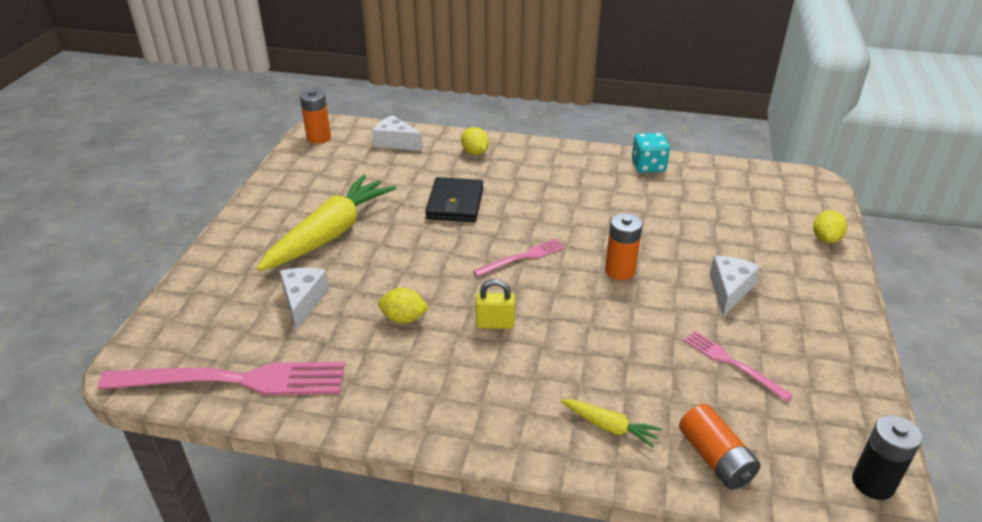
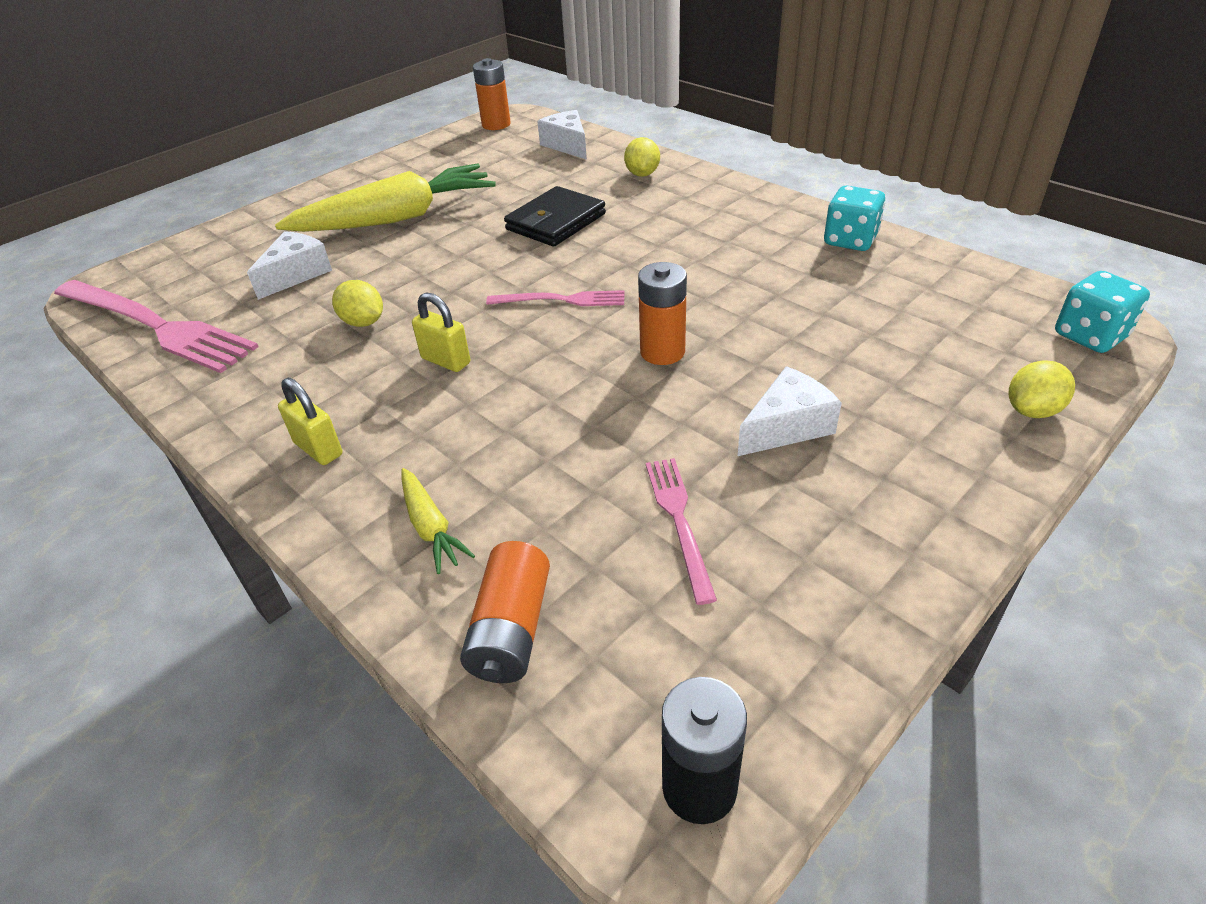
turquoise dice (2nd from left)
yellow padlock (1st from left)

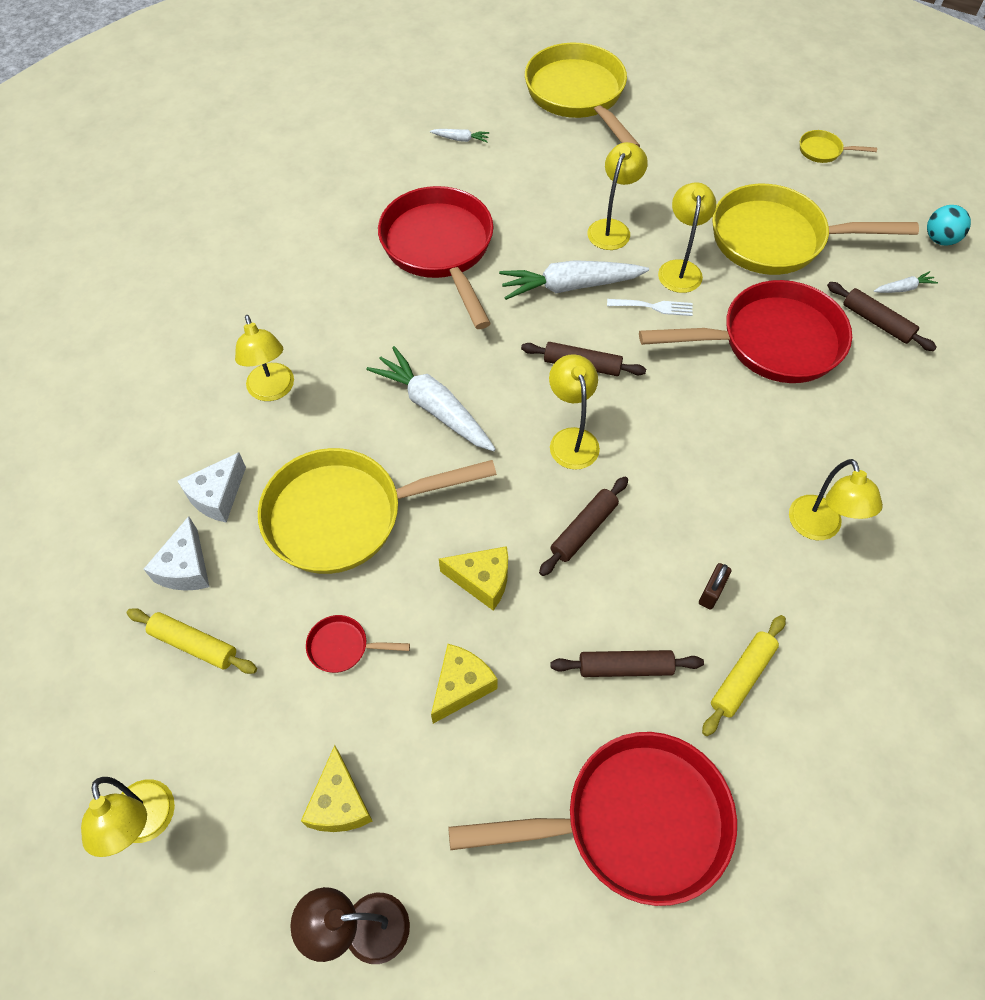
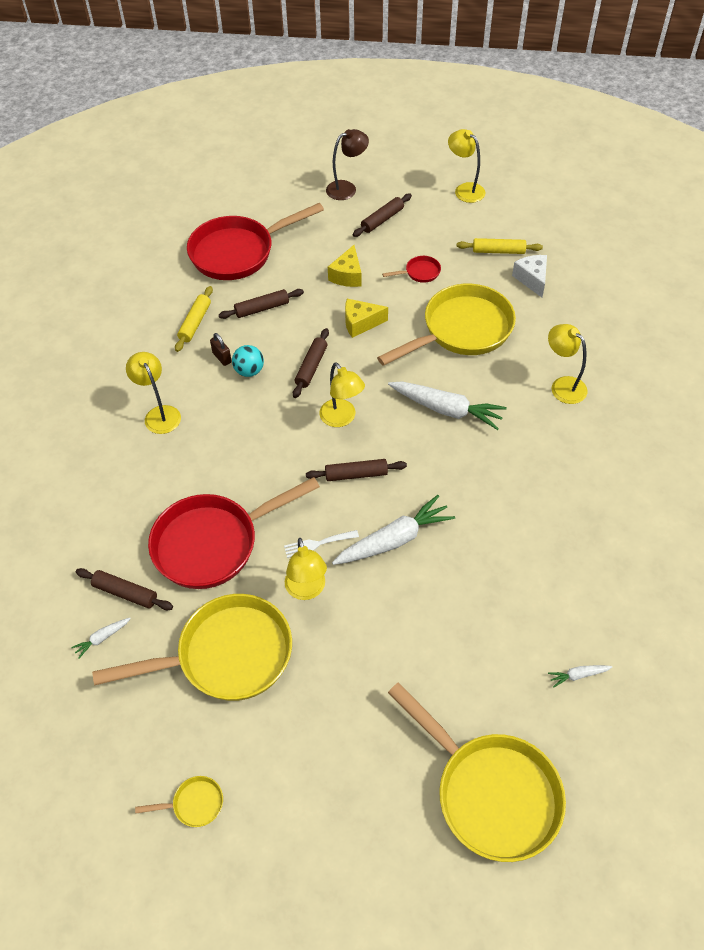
yellow lamp (4th from left in the first image)
red pan (2nd from left in the first image)
turquoise ball
white cheese (2nd from left in the first image)
brown padlock
brown rolling pin (5th from left)

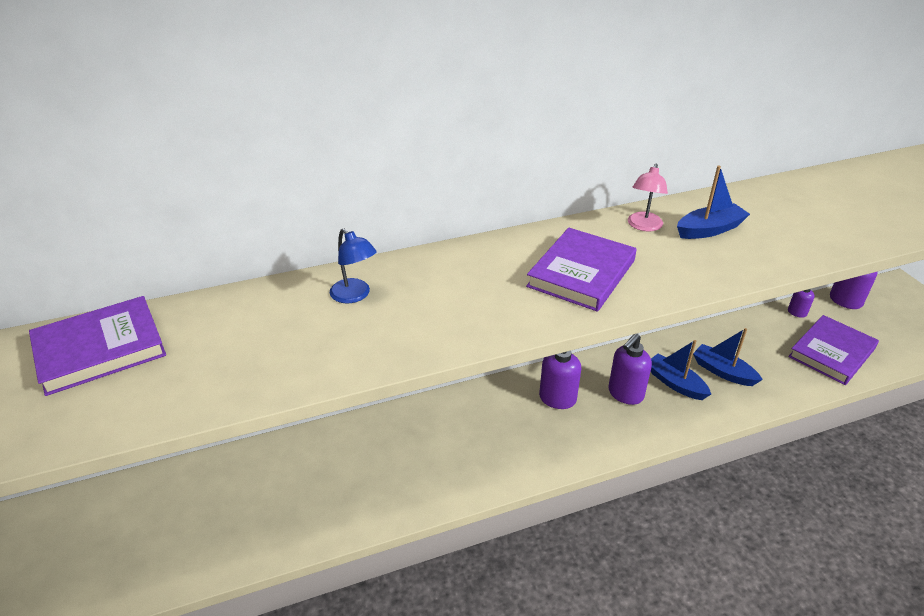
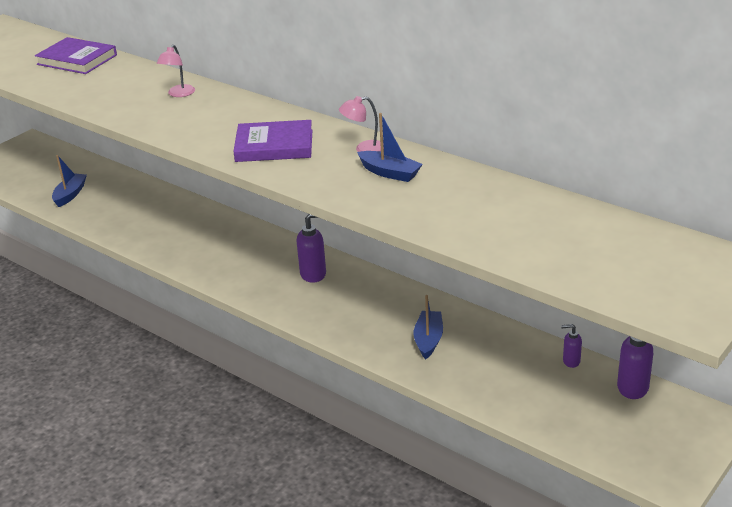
pink lamp (1st from left)
purple book (3rd from left in the first image)
purple soap dispenser (2nd from left in the first image)
blue boat (1st from left)

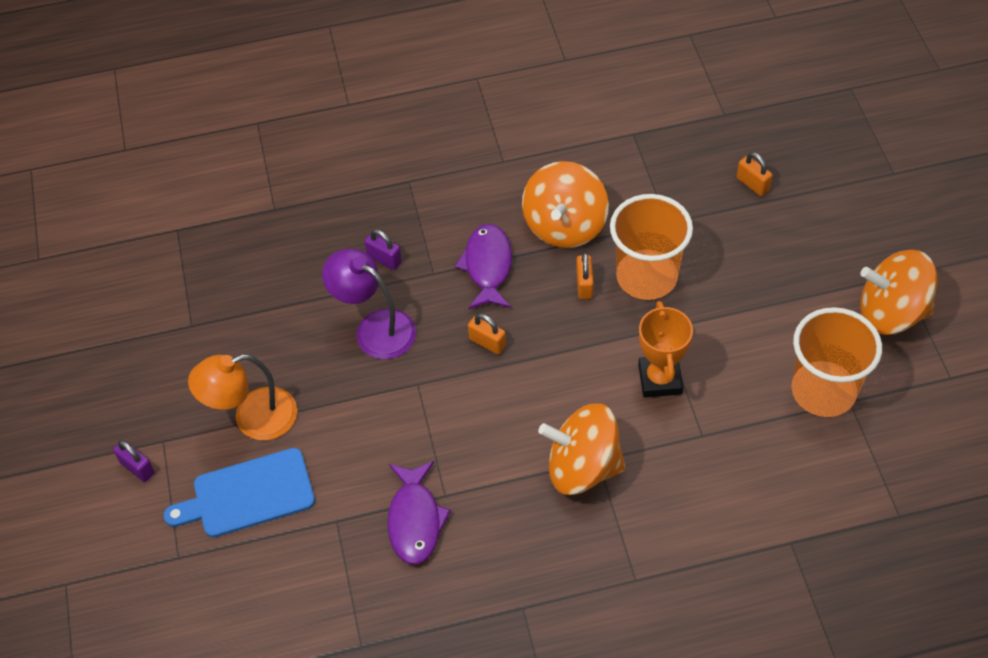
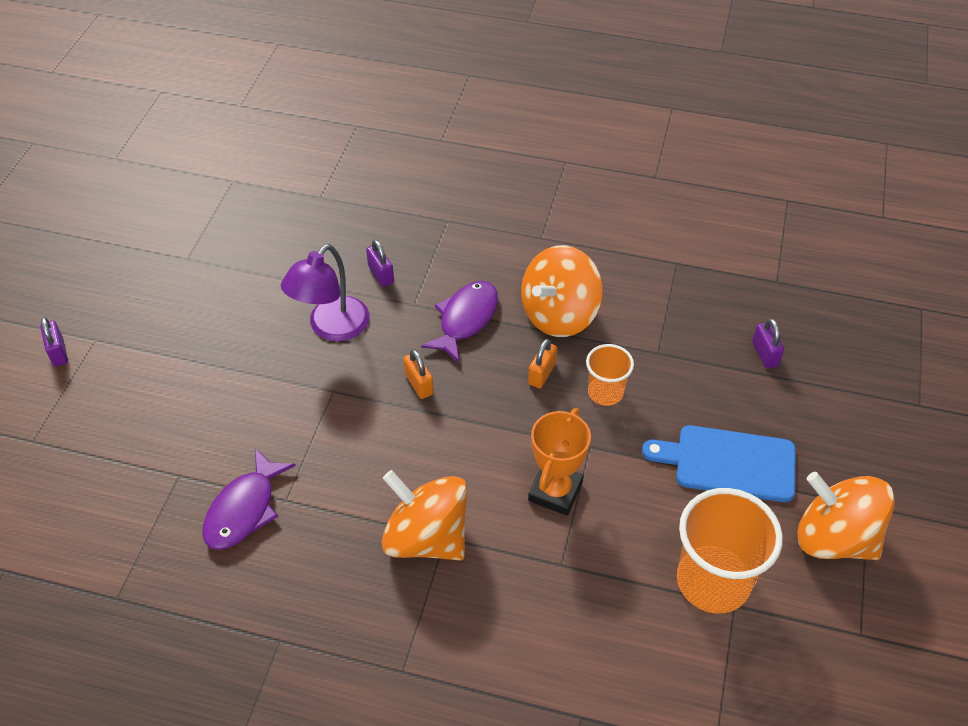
purple padlock (3rd from left)
orange cup (1st from left)
purple lamp
orange lamp
blue cutting board

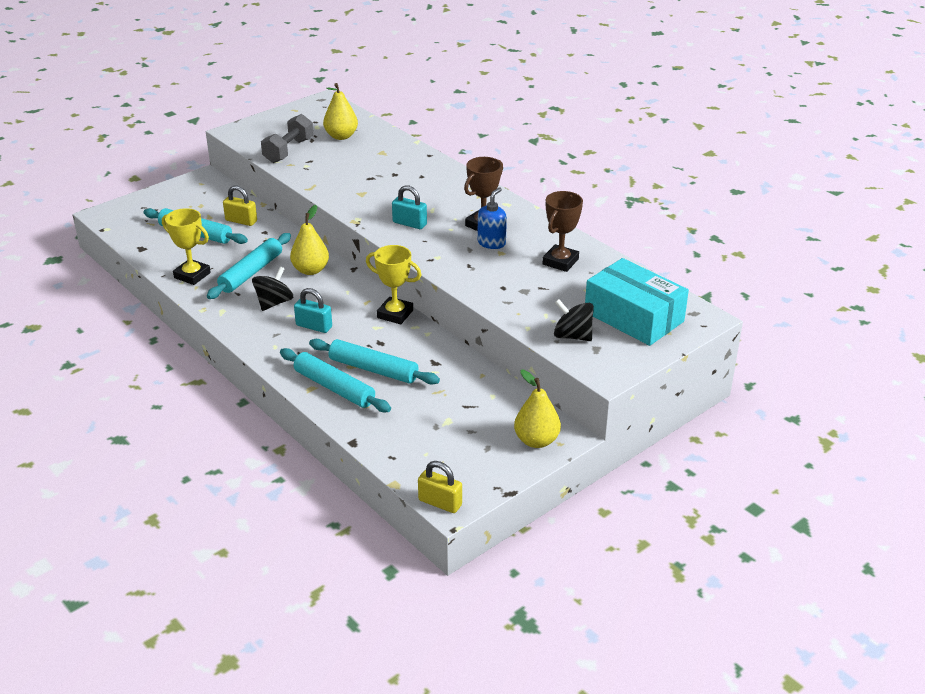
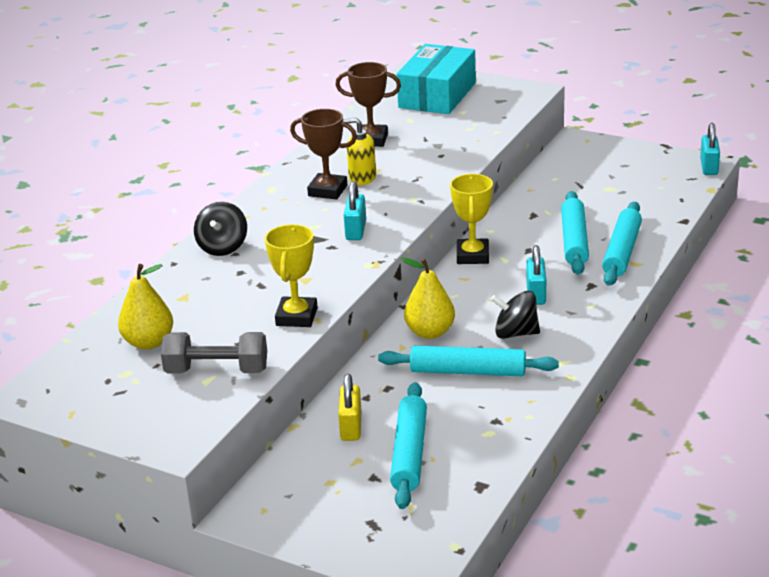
yellow soap dispenser
yellow trophy (1st from left)
black spinning top (1st from left)
yellow pear (3rd from left in the first image)
turquoise padlock (3rd from left)

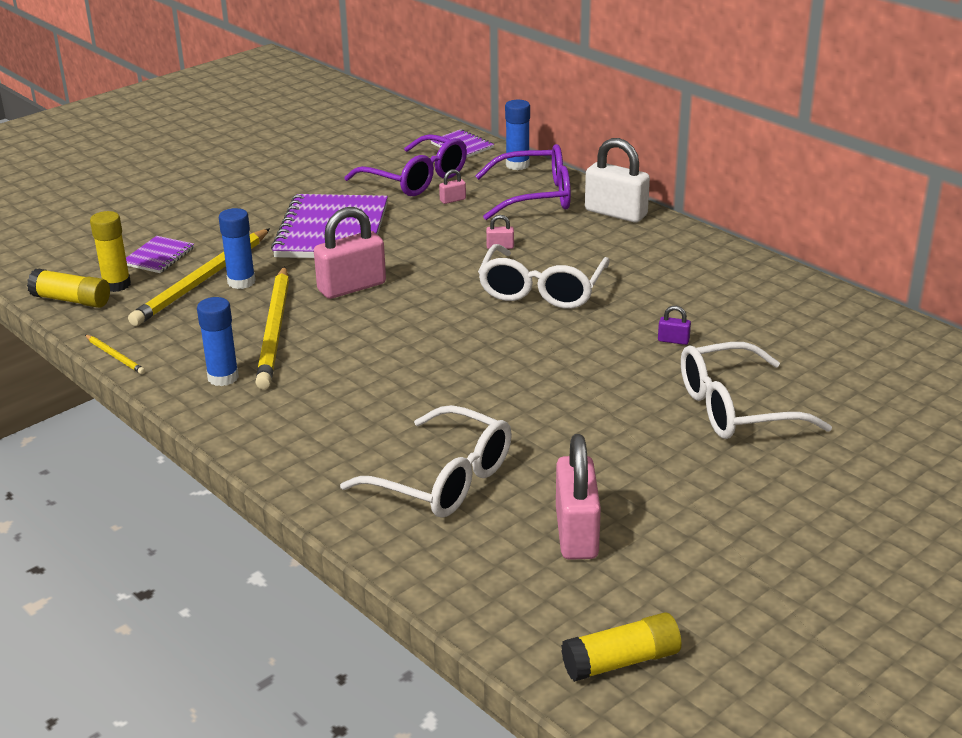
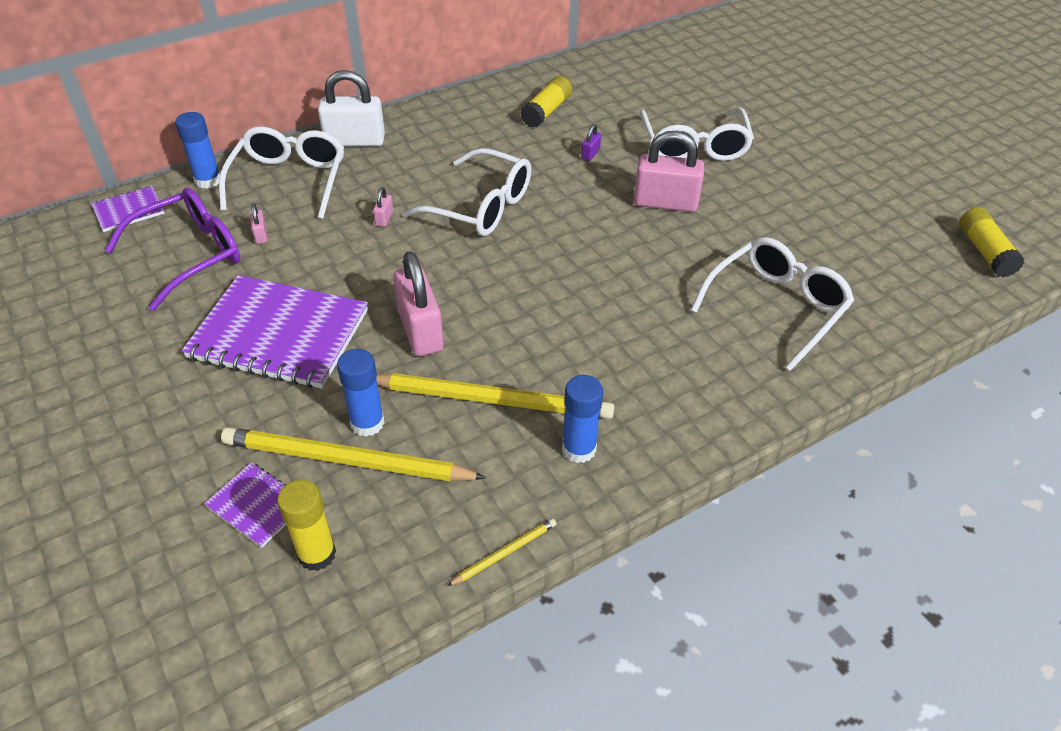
white padlock
white glasses (1st from left)
yellow pencil (1st from left)
yellow glue stick (2nd from left)
pink padlock (4th from left)

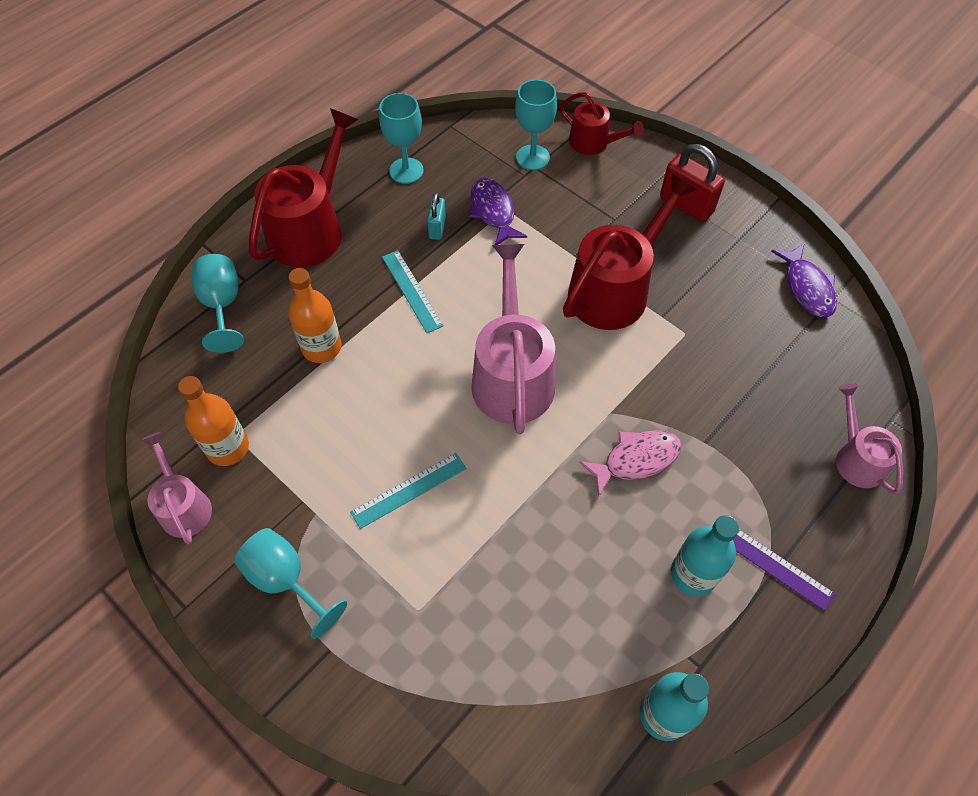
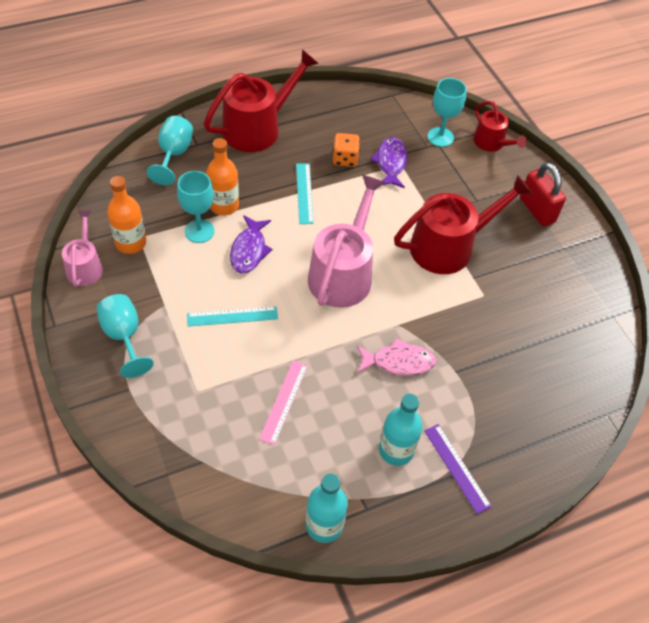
turquoise goblet (3rd from left)
orange dice
purple fish (1st from left)
pink watering can (3rd from left in the first image)
pink ruler

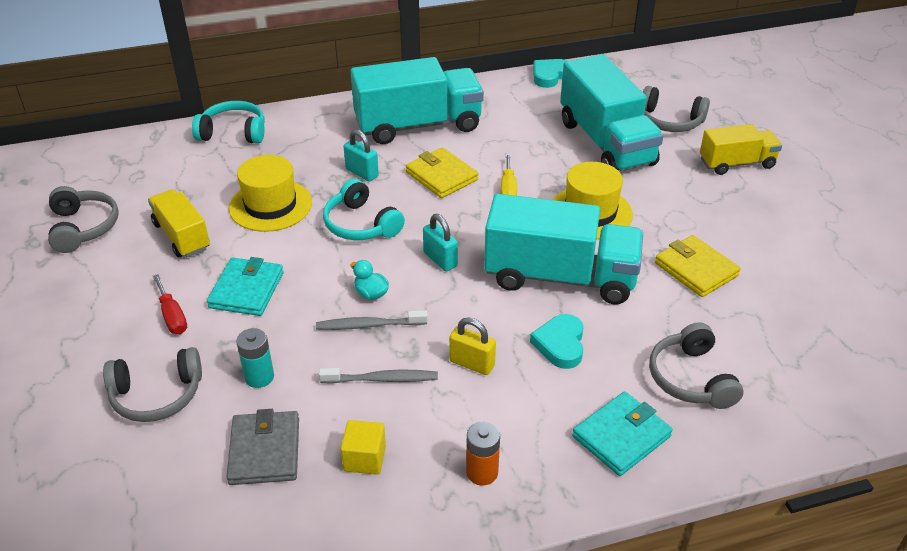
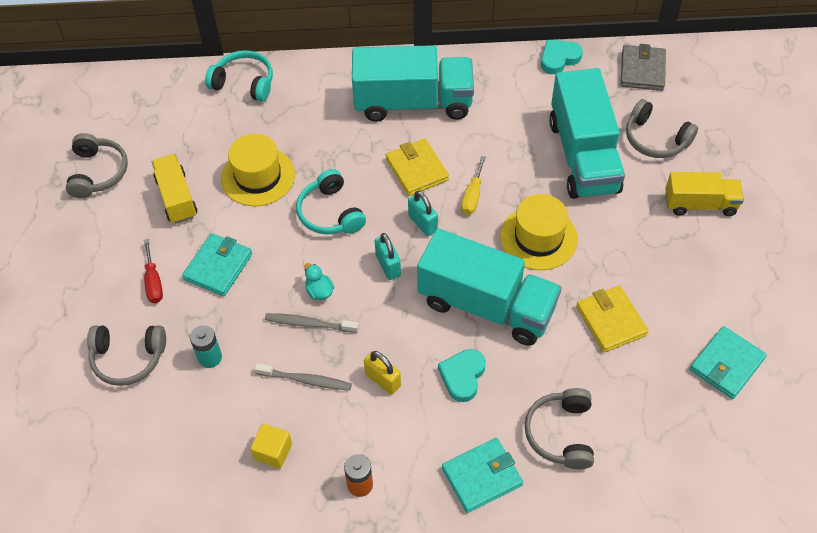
turquoise padlock (2nd from left)
grey wallet
turquoise wallet (3rd from left)

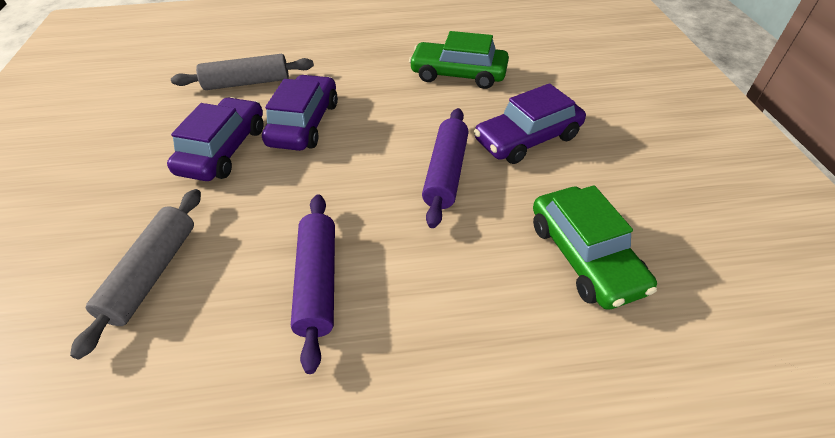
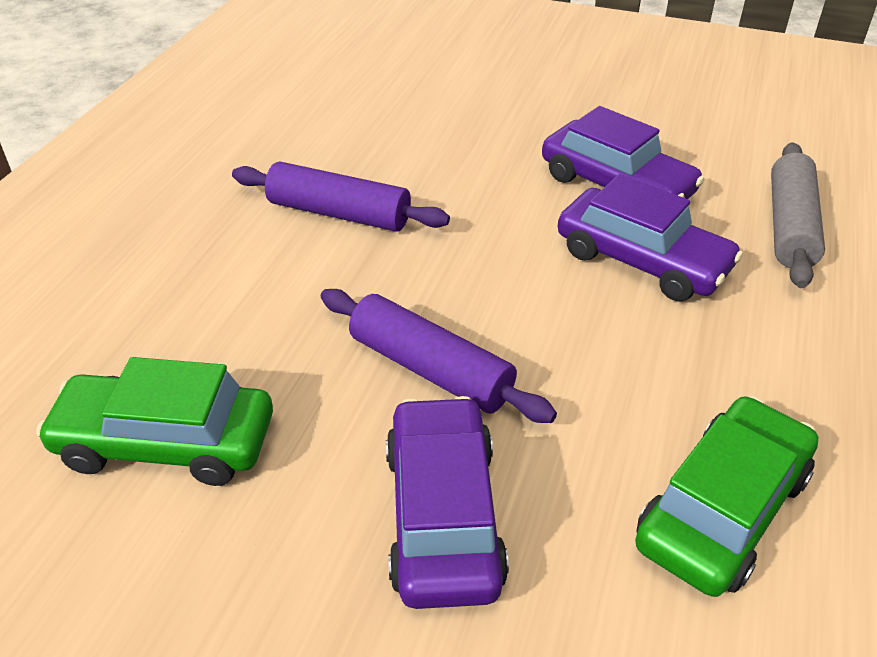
grey rolling pin (1st from left in the first image)

